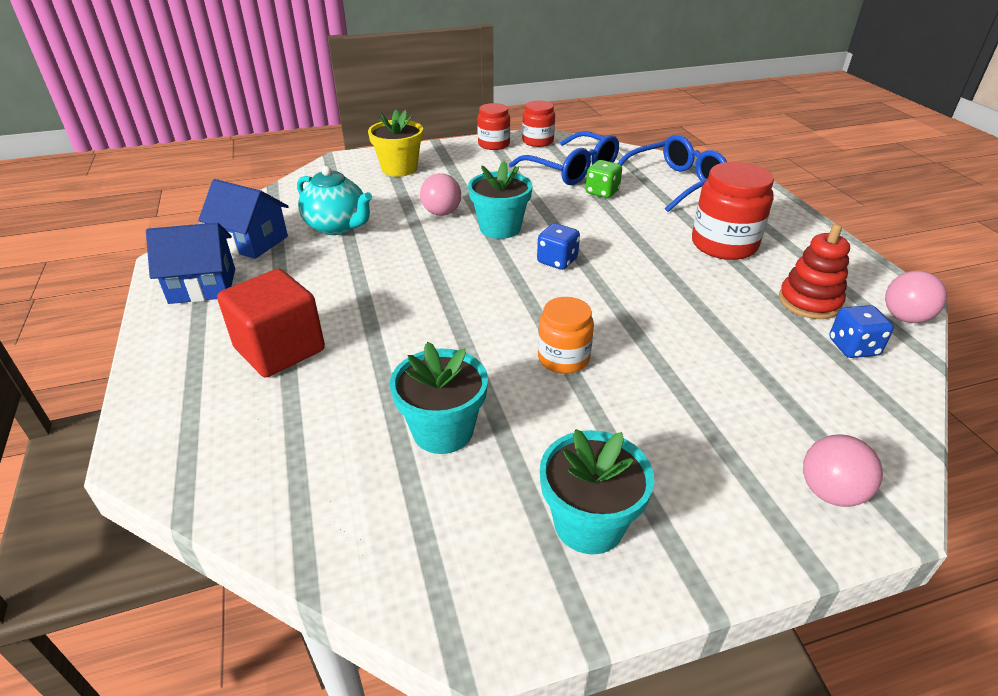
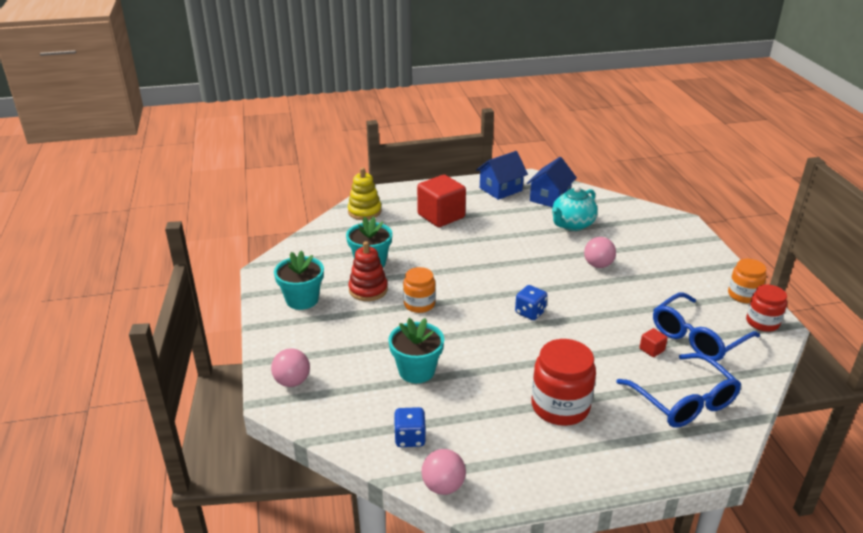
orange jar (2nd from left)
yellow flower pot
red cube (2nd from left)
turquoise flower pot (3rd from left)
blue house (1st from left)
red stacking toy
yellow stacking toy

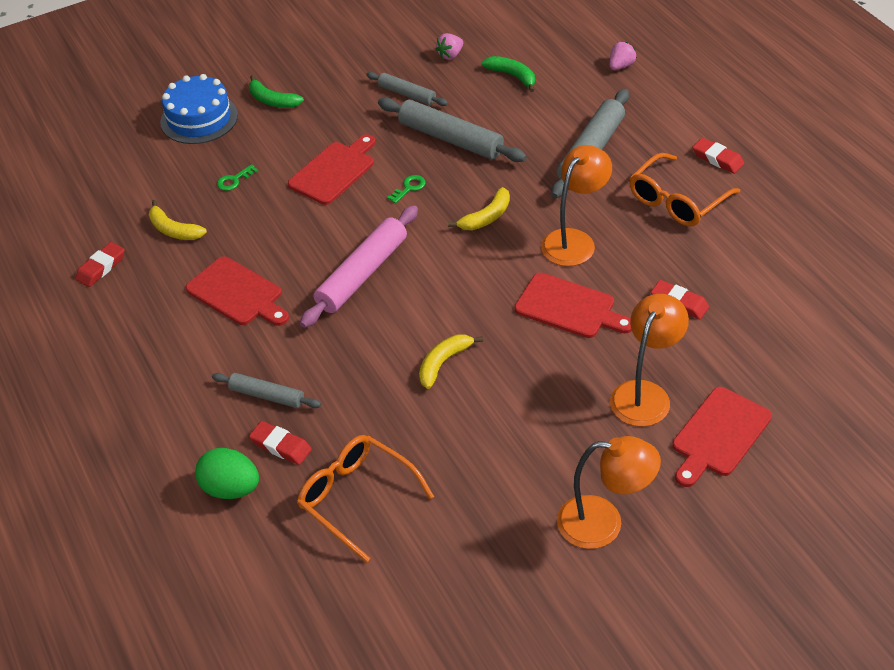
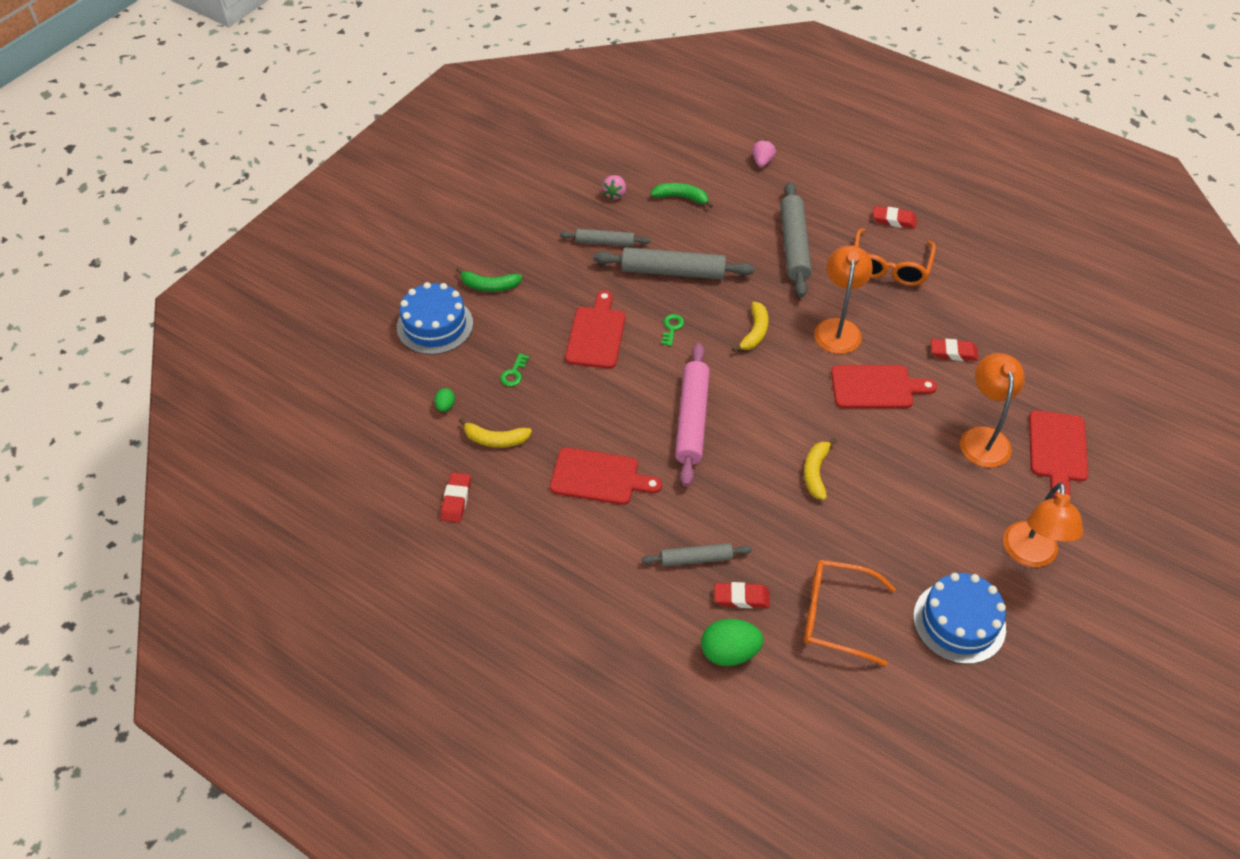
orange lamp (3rd from left)
green egg (1st from left)
blue cake (2nd from left)

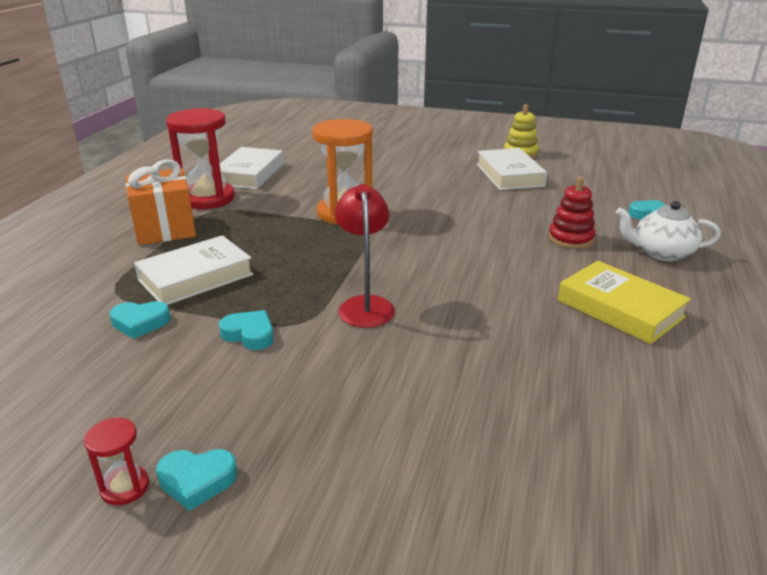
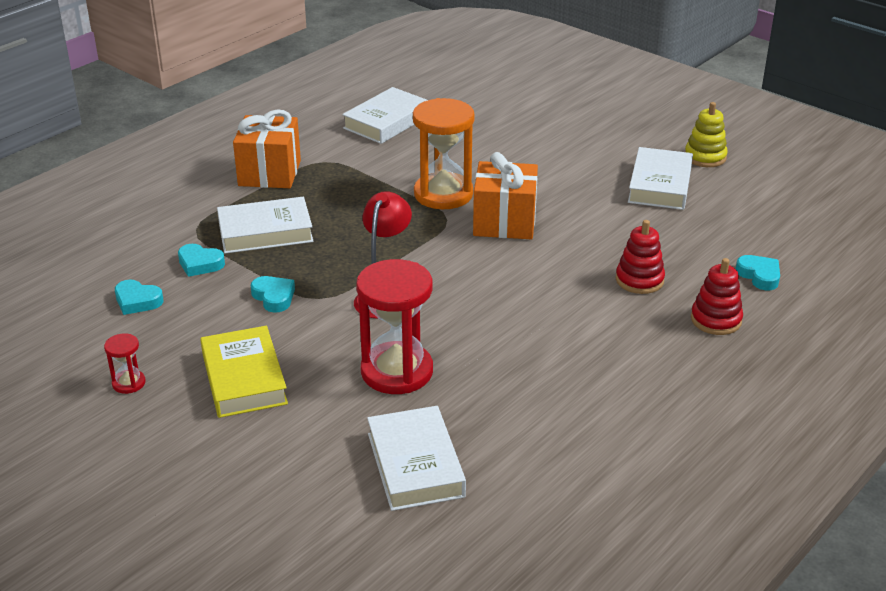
red hourglass (2nd from left)
red stacking toy (2nd from left)
yellow book
turquoise heart (1st from left)
orange gift (2nd from left)
white book (3rd from left)

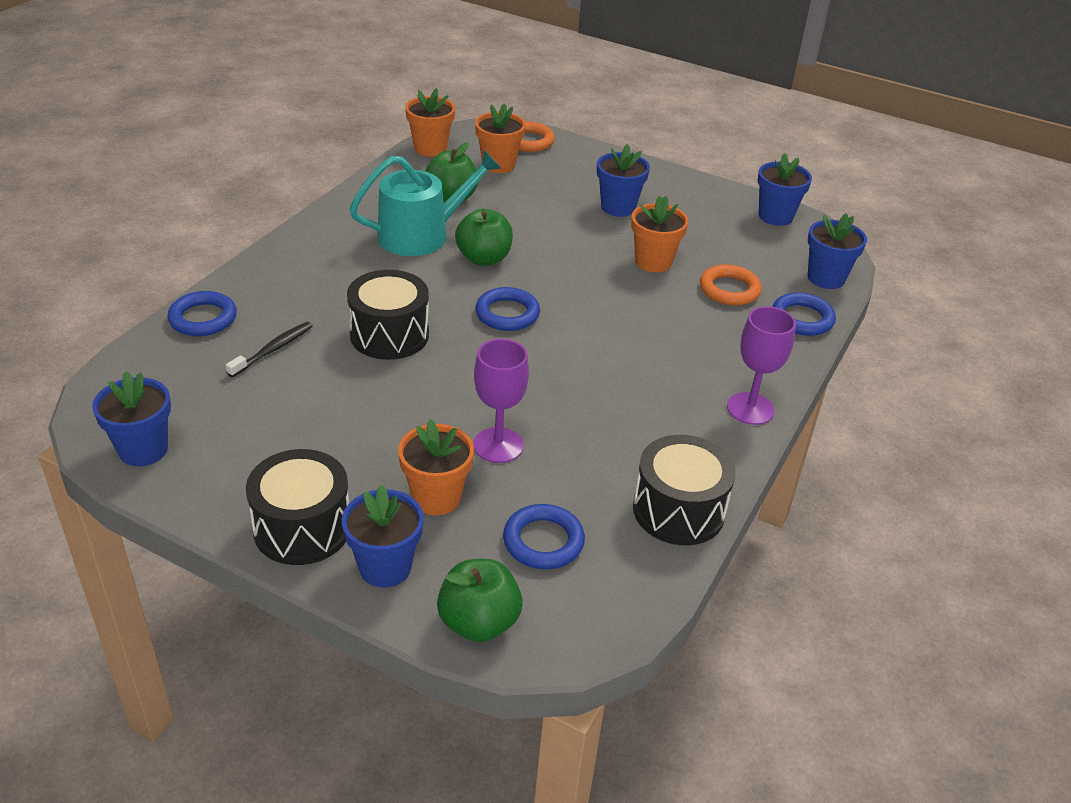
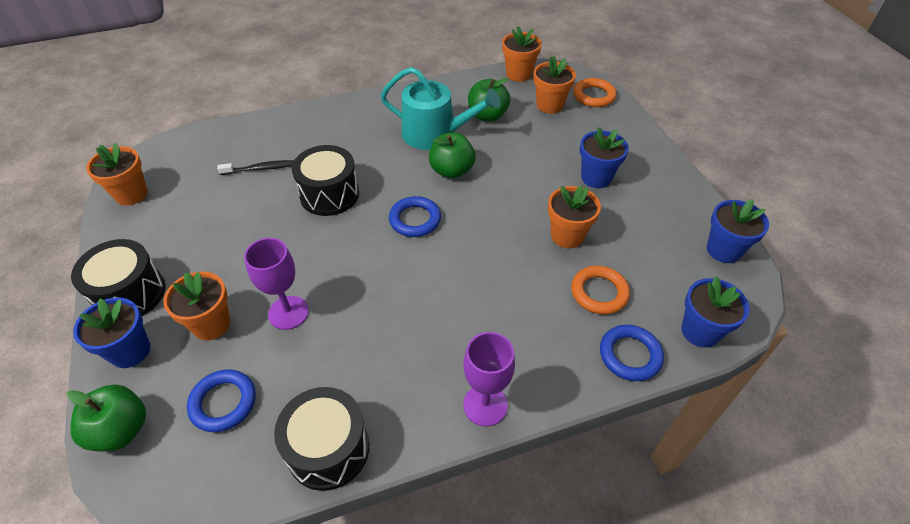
blue ring (1st from left in the first image)
orange flower pot (1st from left)

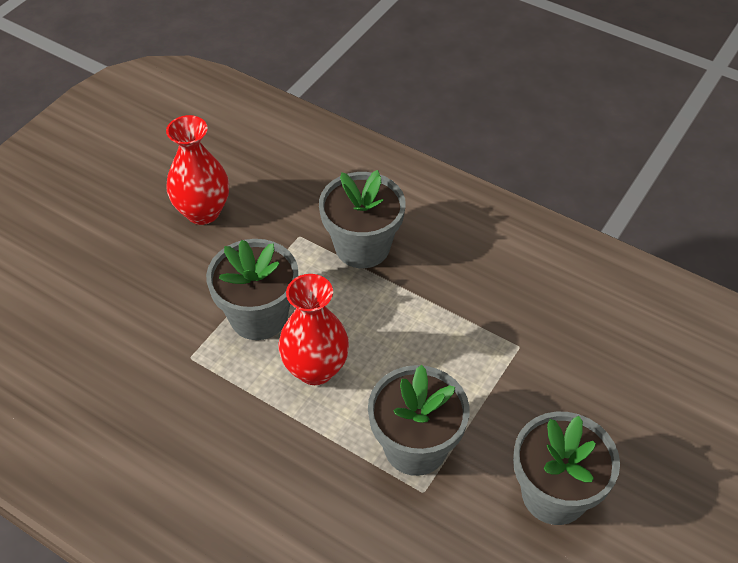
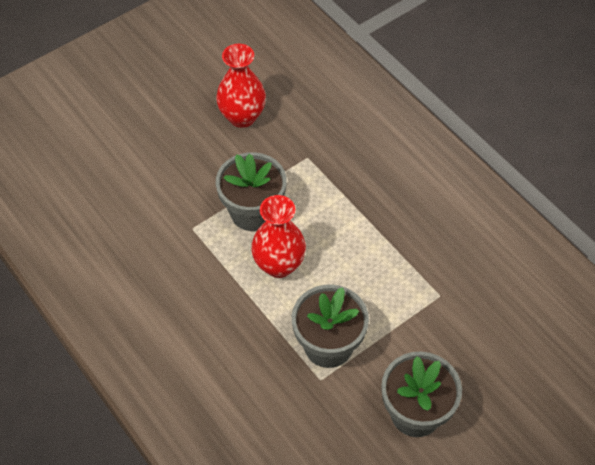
grey flower pot (2nd from left in the first image)

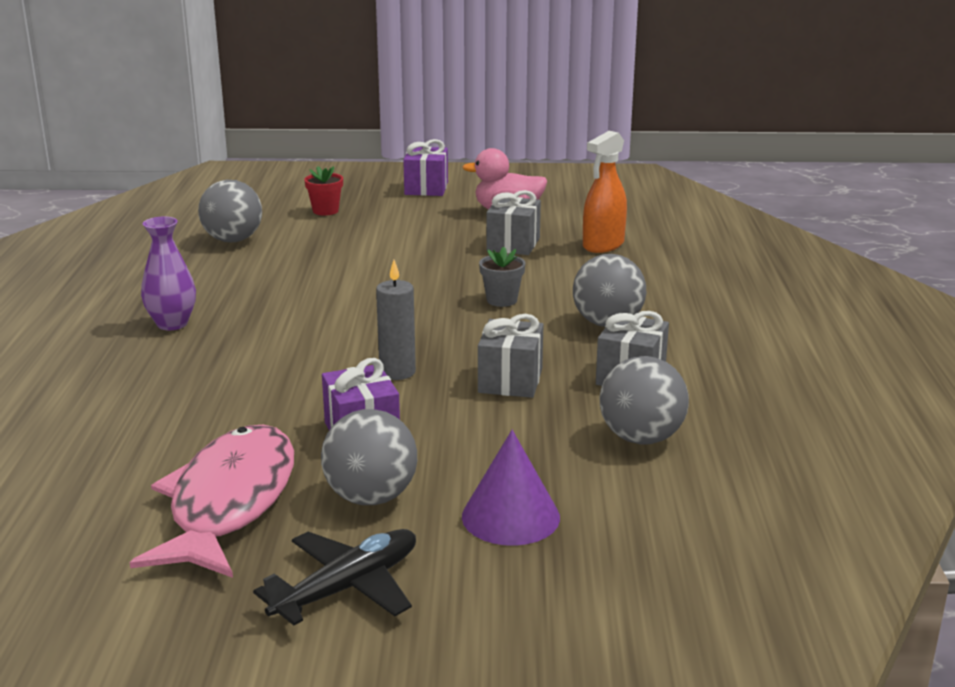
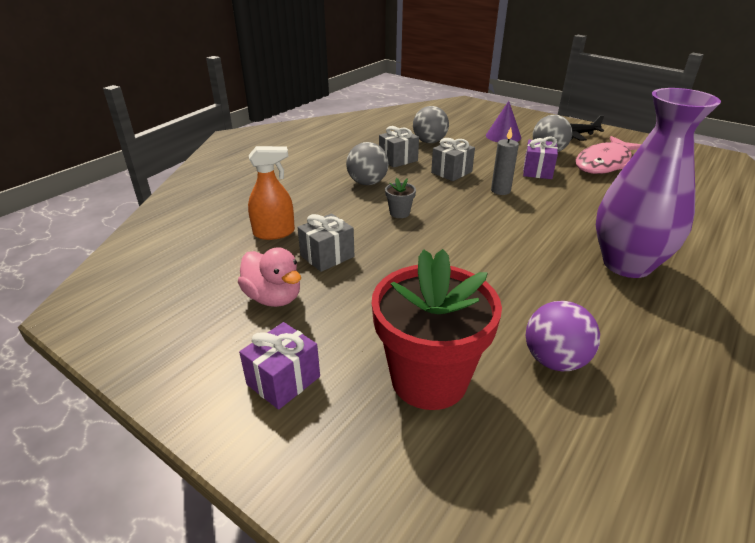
red flower pot
purple ball
purple vase

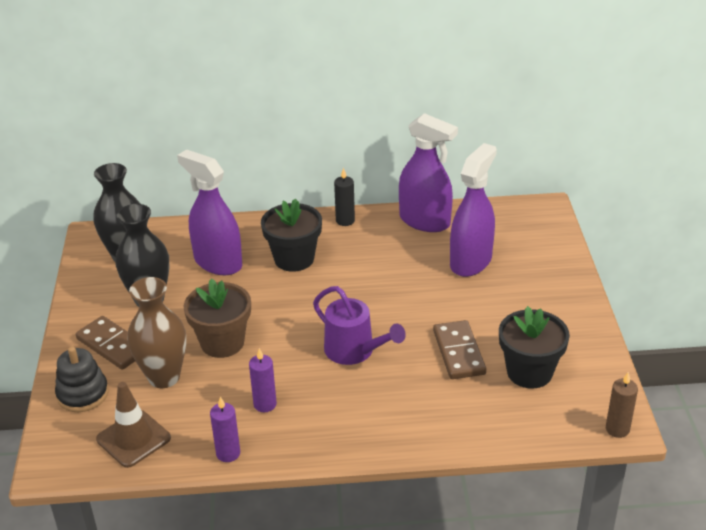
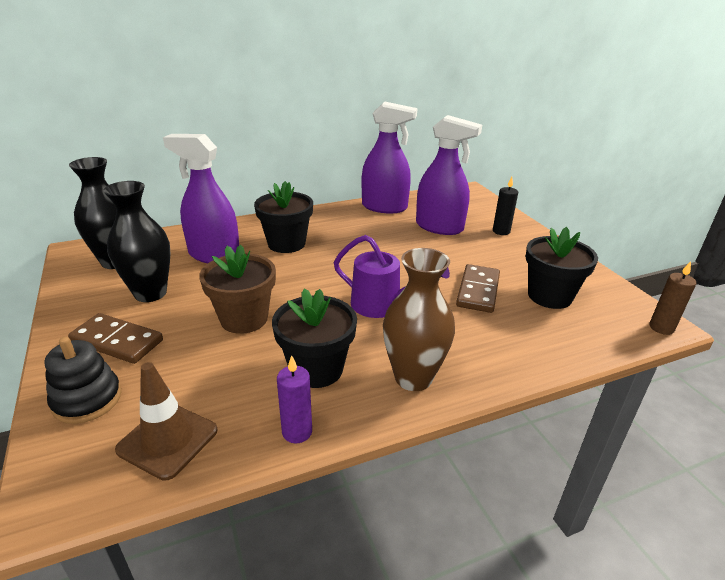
purple spray bottle (3rd from left)
black candle
brown vase
brown domino (2nd from left)
black flower pot (2nd from left)

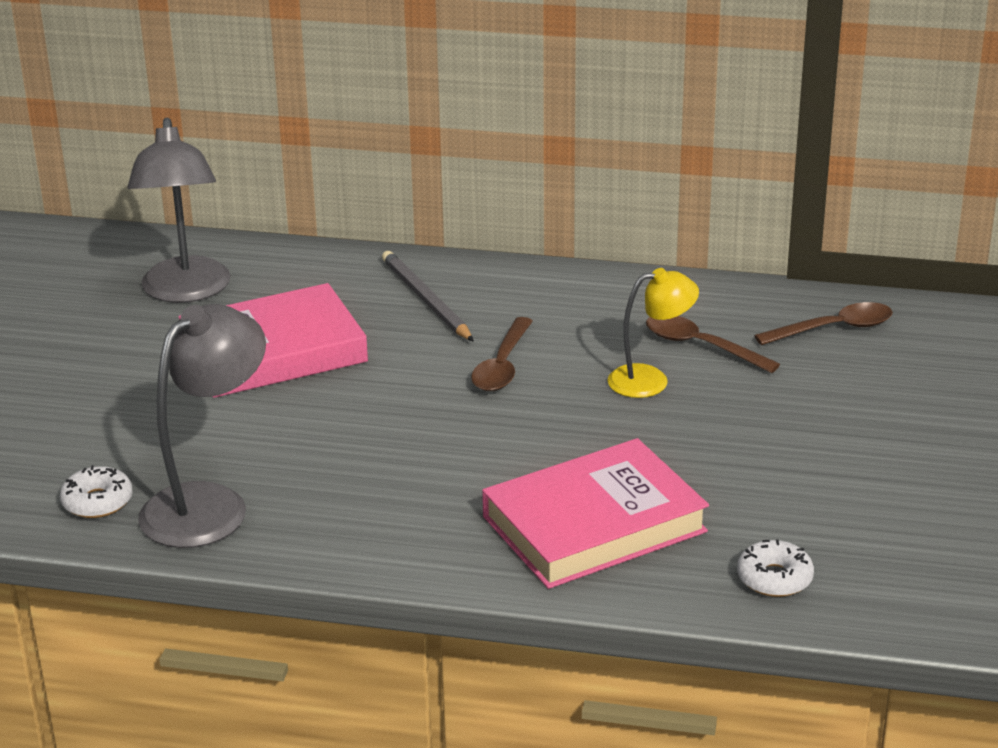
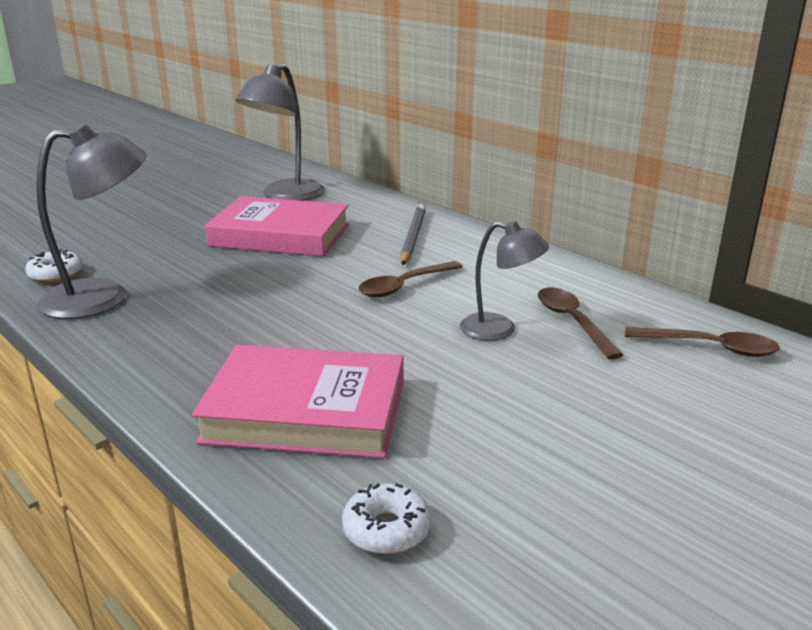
grey lamp (3rd from left)

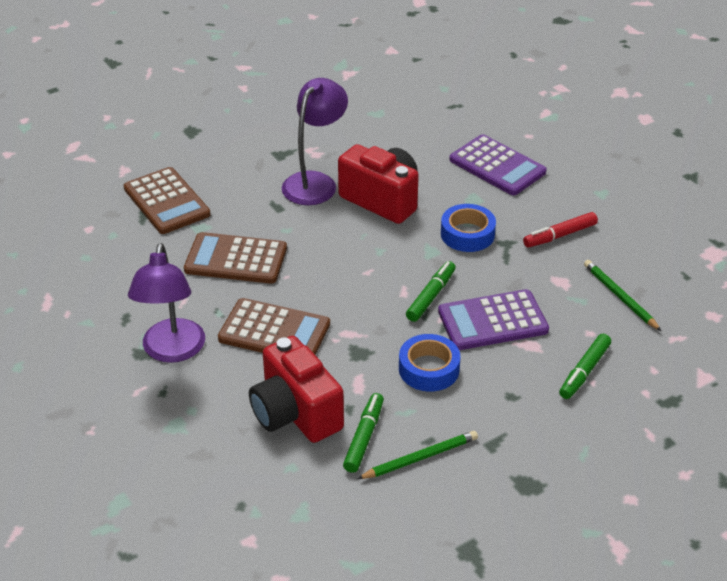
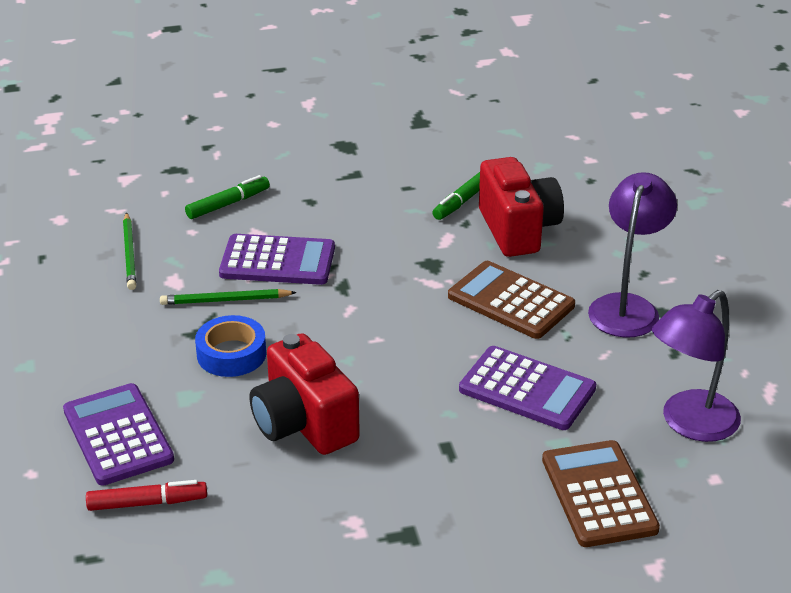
purple lamp (2nd from left)
red marker
purple calculator (3rd from left)
green marker (2nd from left in the first image)
blue tape (1st from left in the first image)
green pencil (2nd from left)

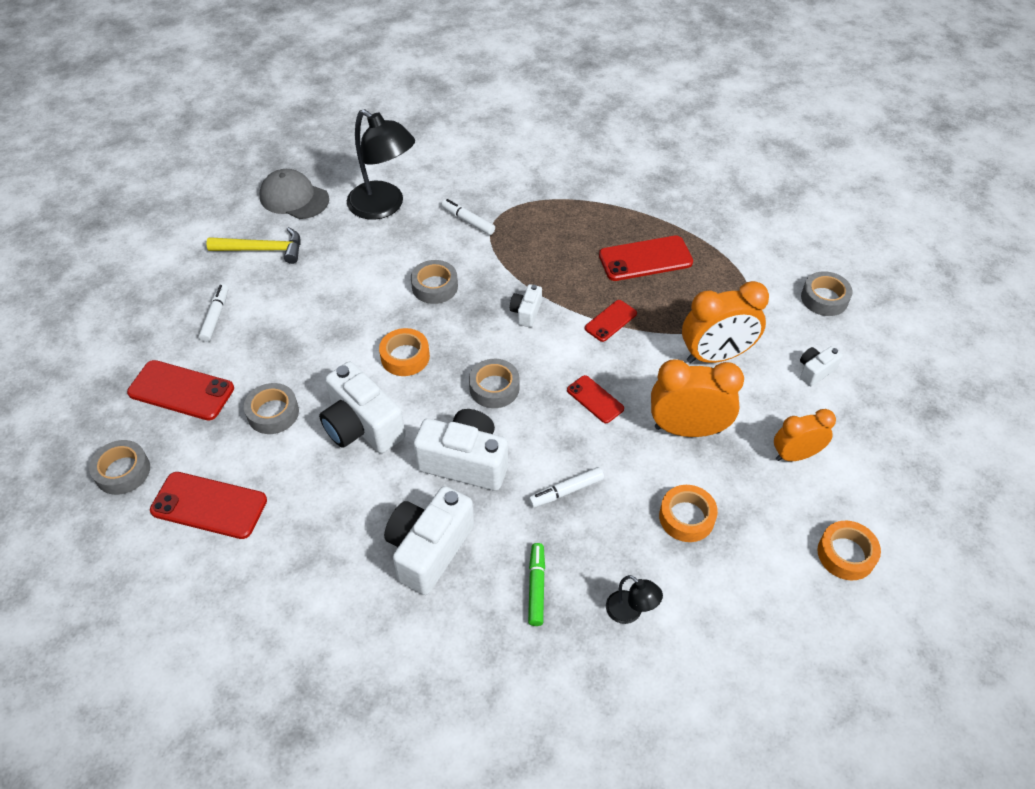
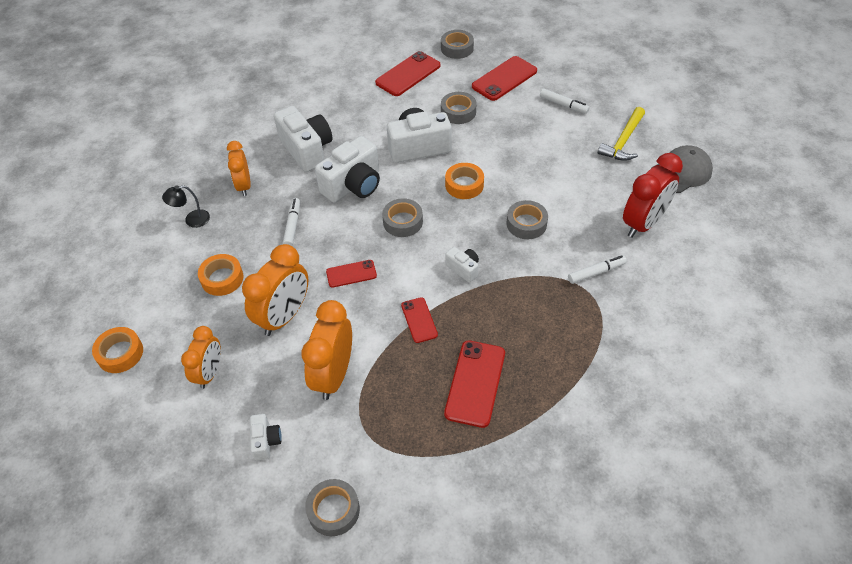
red clock
orange clock (2nd from left)

